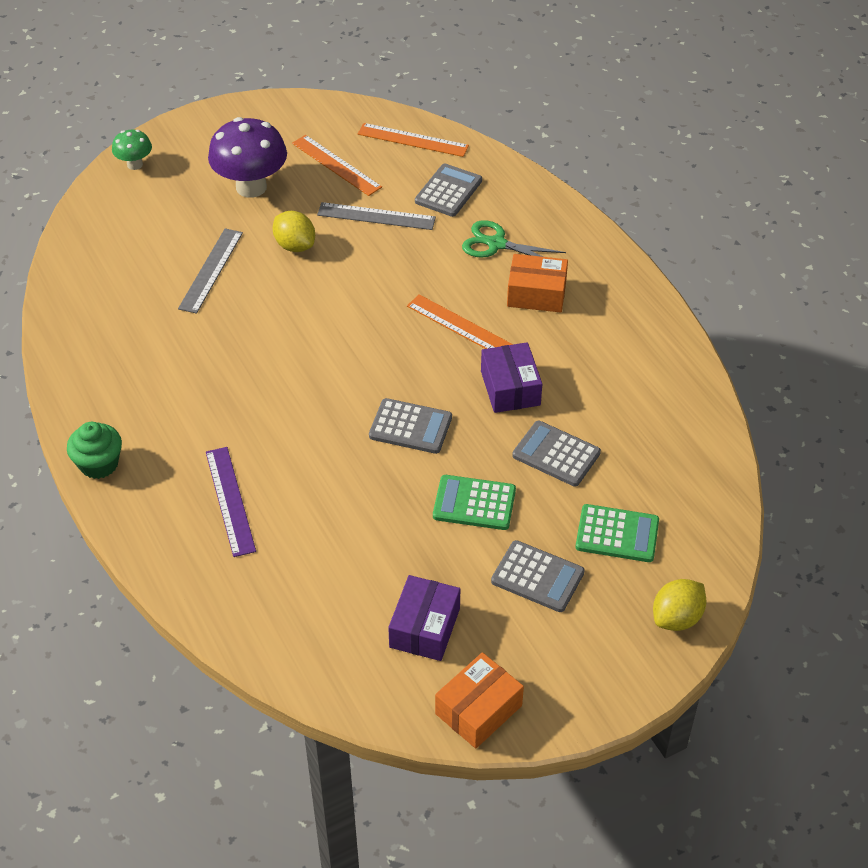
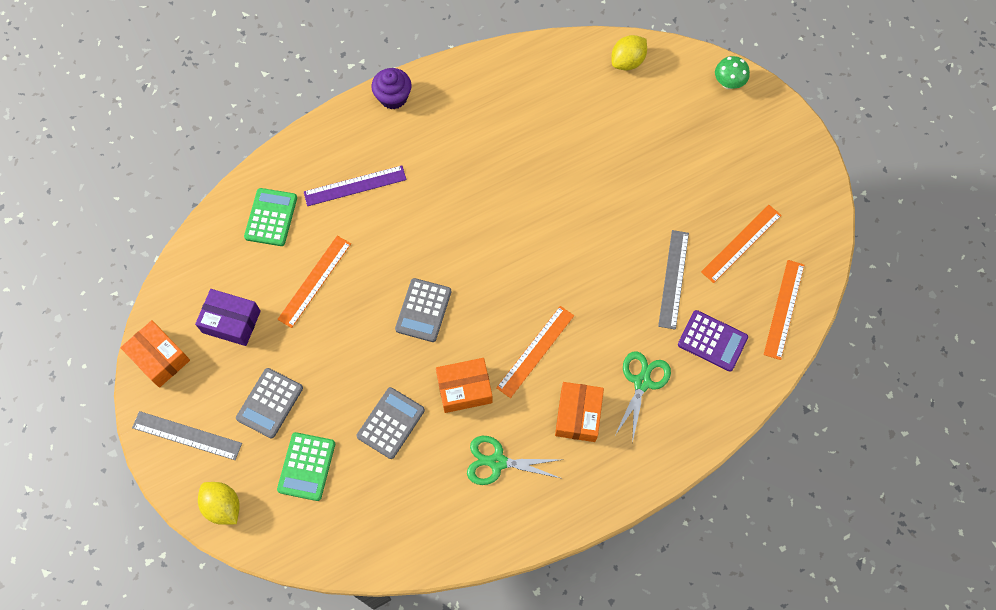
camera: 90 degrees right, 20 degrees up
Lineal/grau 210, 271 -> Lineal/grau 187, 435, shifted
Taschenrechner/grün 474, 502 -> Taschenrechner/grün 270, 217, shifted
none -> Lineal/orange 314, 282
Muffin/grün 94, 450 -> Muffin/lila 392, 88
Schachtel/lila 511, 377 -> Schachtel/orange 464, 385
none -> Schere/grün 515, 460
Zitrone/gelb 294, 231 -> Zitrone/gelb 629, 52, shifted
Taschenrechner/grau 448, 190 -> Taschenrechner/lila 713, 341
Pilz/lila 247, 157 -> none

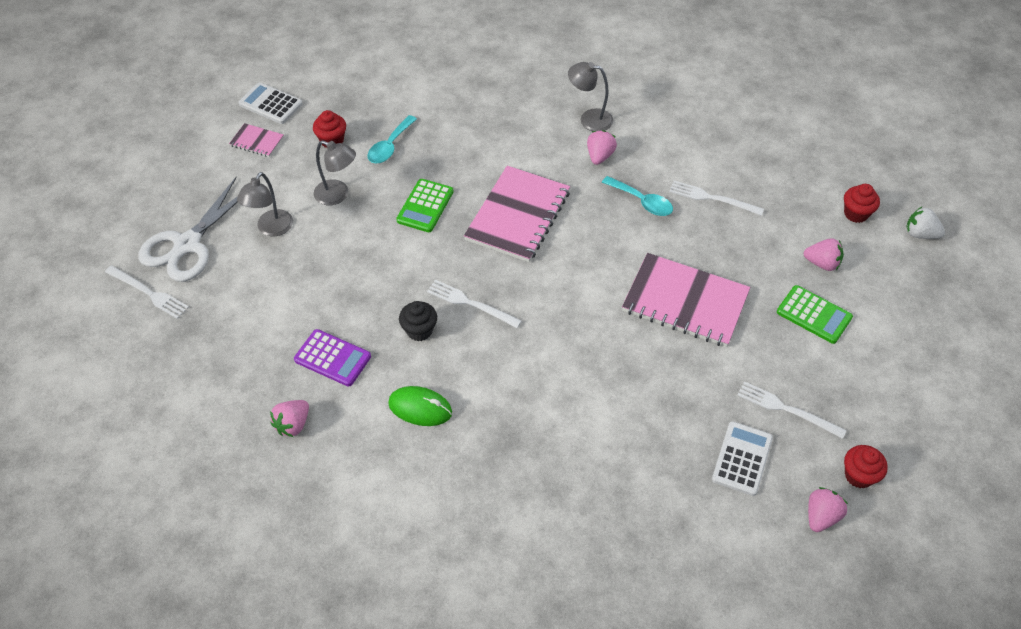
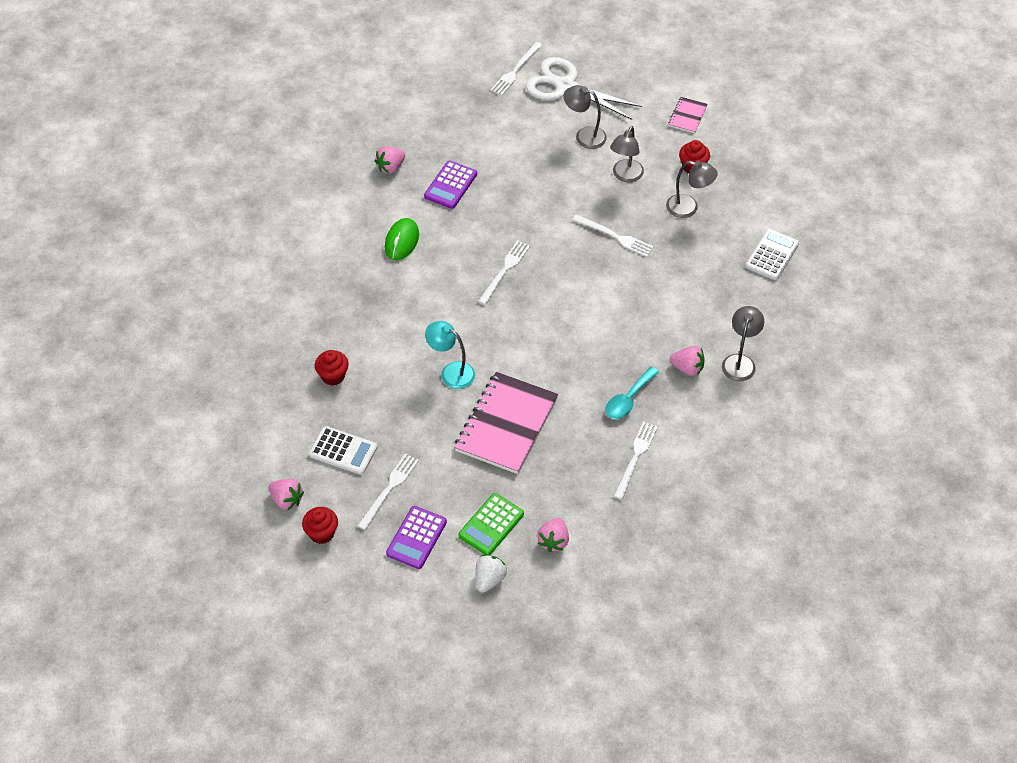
camera: 90 degrees right, 0 degrees up
Muffin/rot 862, 203 -> Muffin/rot 332, 368, shifted
Erdbeere/rosa 289, 418 -> Erdbeere/rosa 390, 160, 75 degrees counterclockwise
none -> Taschenrechner/lila 416, 537
none -> Lampe/türkis 450, 355
Erdbeere/weiß 926, 223 -> Erdbeere/weiß 491, 574, shifted
Taschenrechner/grün 424, 205 -> Gabel/weiß 612, 235
Löffel/türkis 392, 139 -> Lampe/grau 692, 189
Taschenrechner/weiß 270, 103 -> Taschenrechner/weiß 772, 254, shifted
Muffin/schwarz 418, 321 -> none
Notizbuch/rosa 517, 214 -> none

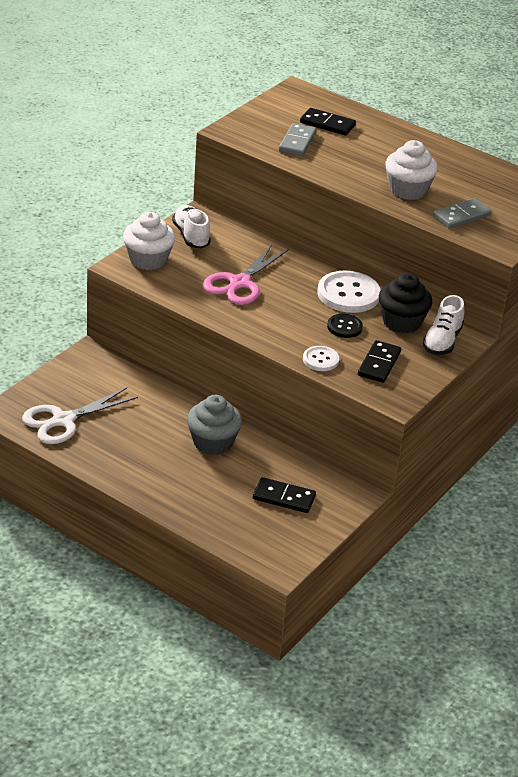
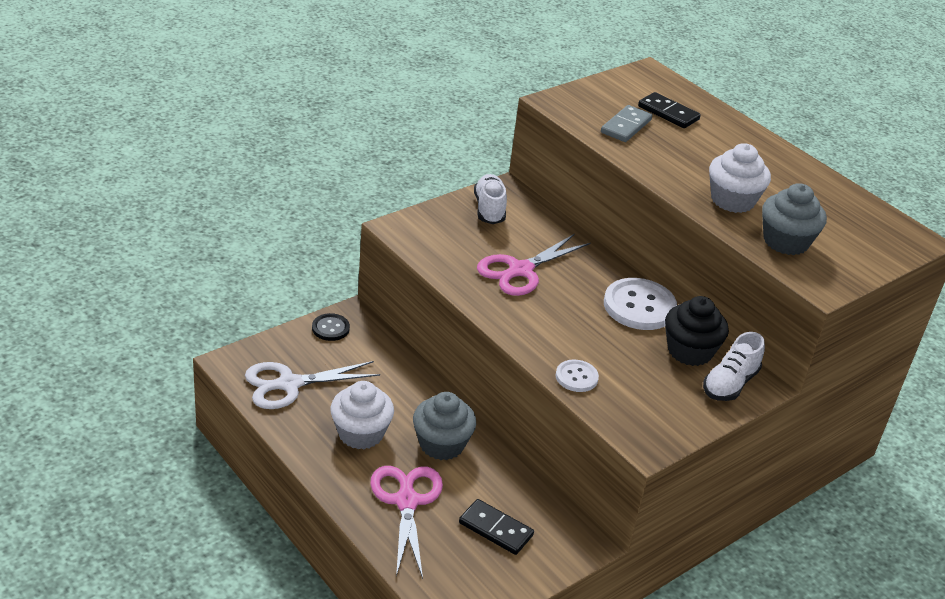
camera: 15 degrees right, 0 degrees up
Knopf/schwarz 345, 326 -> Knopf/schwarz 331, 327, shifted
Muffin/weiß 149, 241 -> Muffin/weiß 362, 415, shifted
none -> Schere/rosa 406, 522
Dominostein/grau 462, 213 -> Muffin/grau 794, 219
Dominostein/schwarz 379, 361 -> none

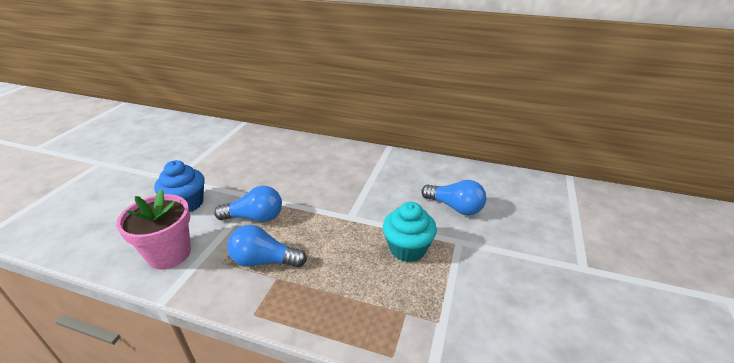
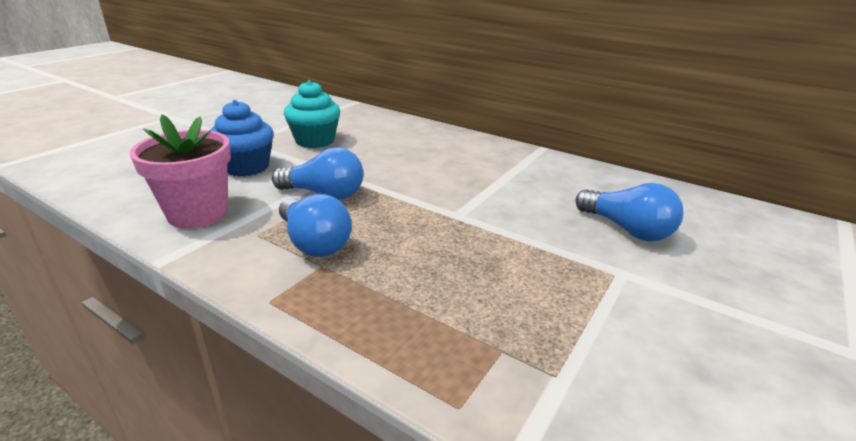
camera: 15 degrees right, 5 degrees down
Glühbirne/blau 267, 246 -> Glühbirne/blau 315, 225, 150 degrees counterclockwise
Muffin/türkis 410, 232 -> Muffin/türkis 312, 114, shifted

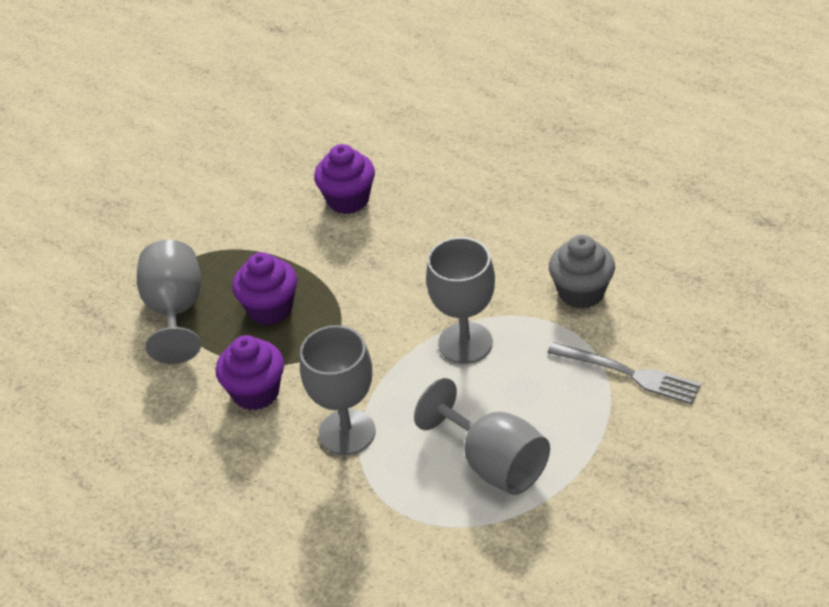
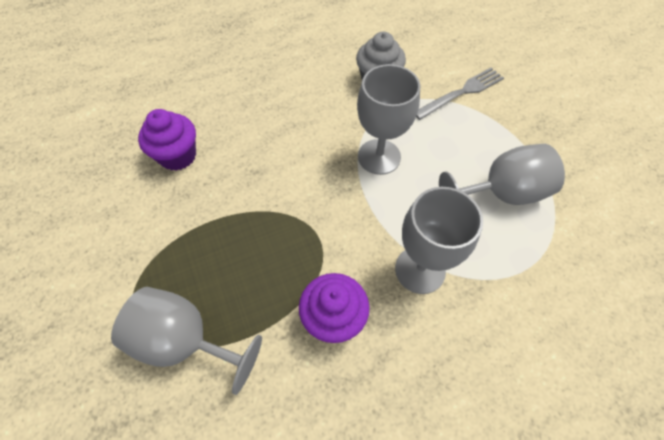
camera: 65 degrees left, 15 degrees up
Muffin/lila 264, 288 -> none

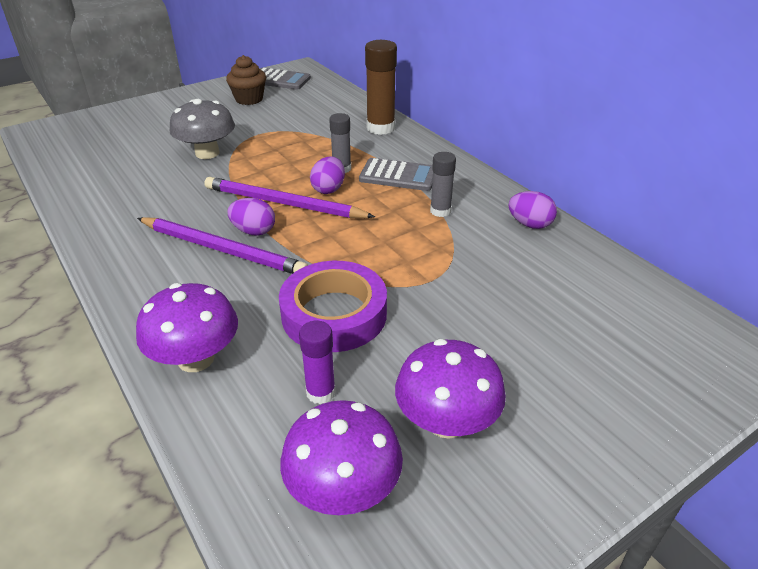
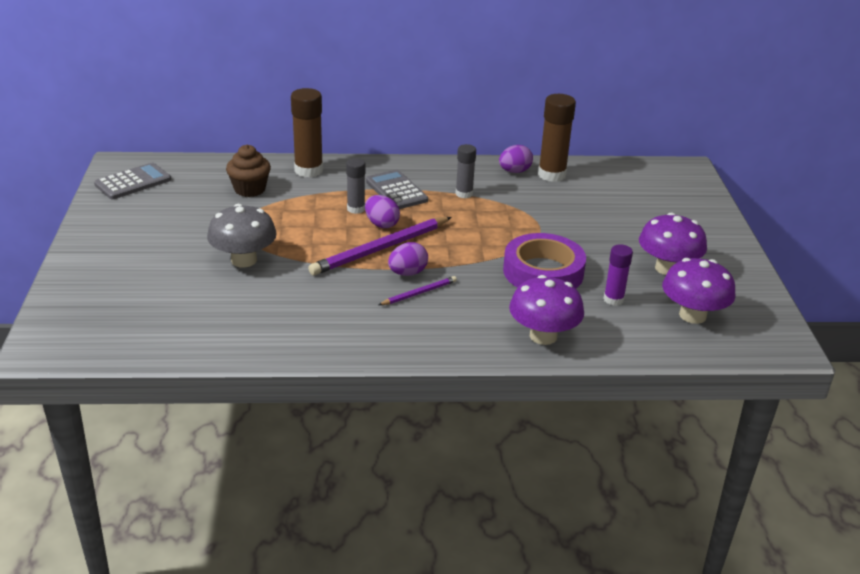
camera: 60 degrees left, 5 degrees down
Muffin/braun 246, 80 -> Muffin/braun 248, 171, shifted
Taschenrechner/grau 396, 174 -> Taschenrechner/grau 397, 189, 75 degrees counterclockwise
Bleistift/lila 222, 245 -> Bleistift/lila 418, 290, x0.50
none -> Klebestift/braun 557, 138

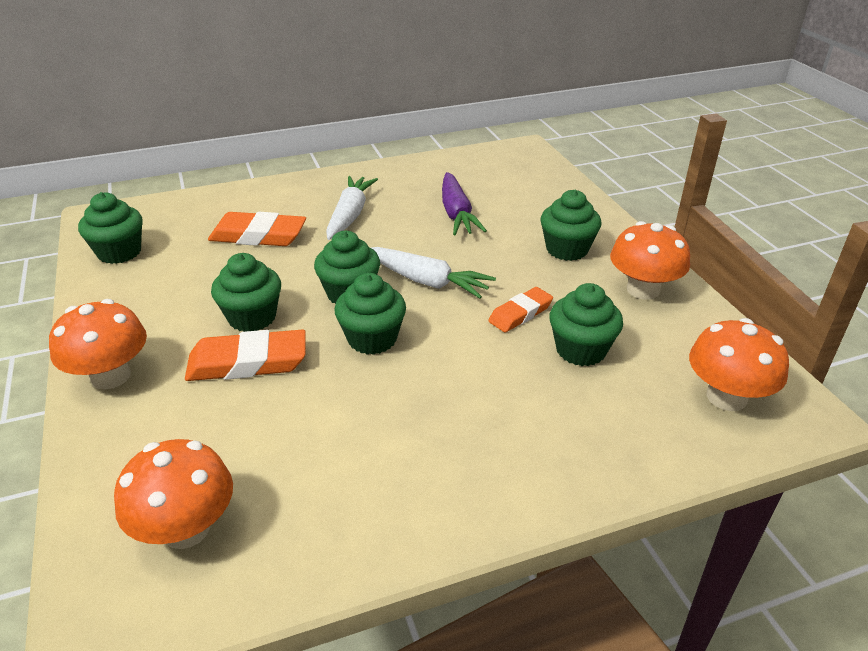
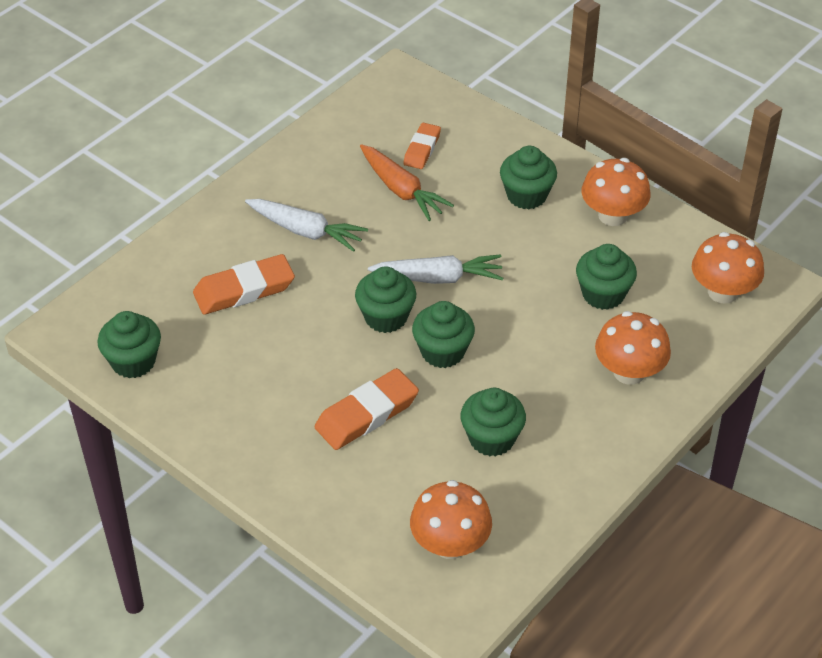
camera: 30 degrees left, 10 degrees up
Karotte/weiß 352, 208 -> Karotte/weiß 306, 225, 135 degrees clockwise
Karotte/lila 464, 203 -> Karotte/orange 407, 182
Radiergummi/orange 520, 309 -> Radiergummi/orange 422, 146, shifted
Muffin/grün 246, 292 -> Muffin/grün 493, 422, shifted
Pilz/orange 98, 344 -> Pilz/orange 633, 348, shifted

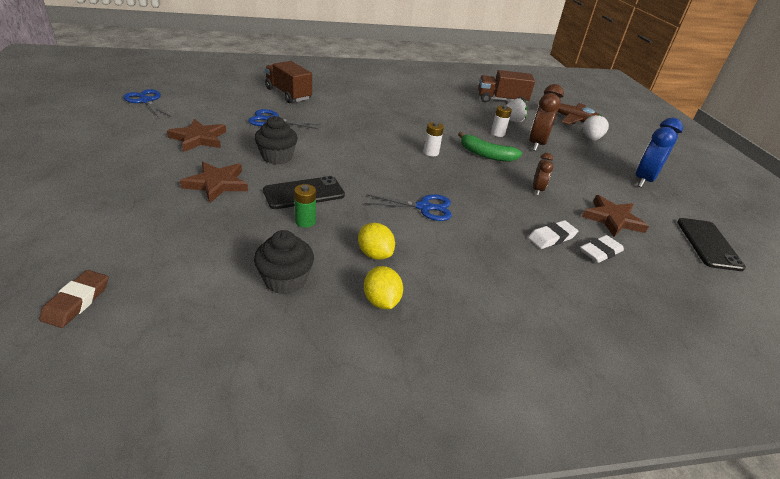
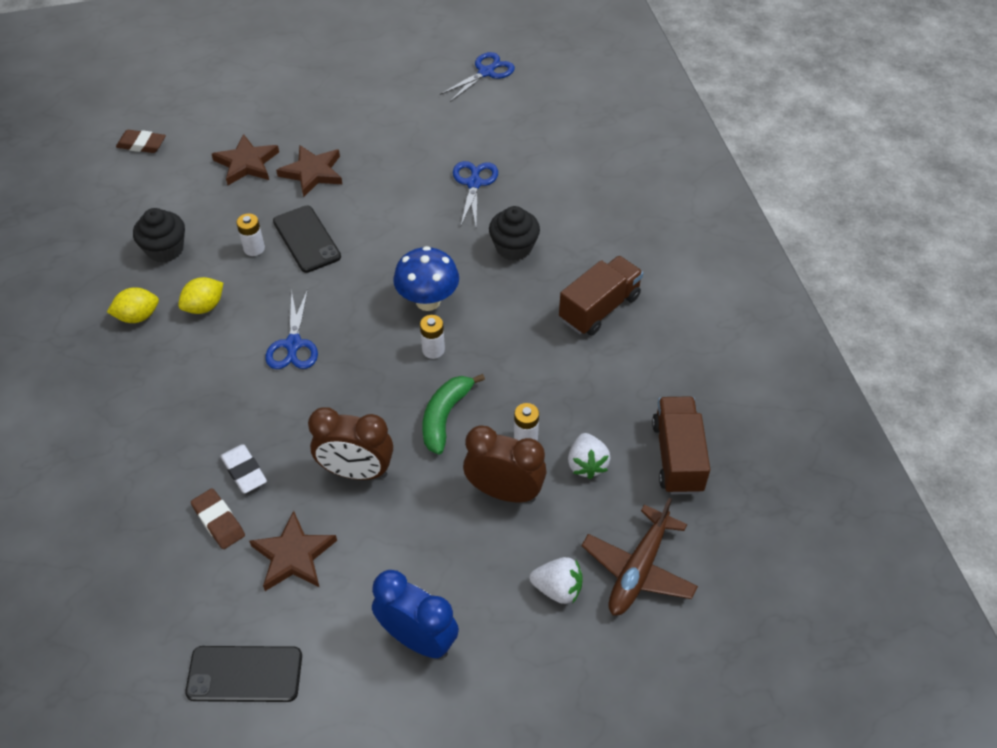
camera: 90 degrees right, 15 degrees up
Radiergummi/weiß 602, 249 -> Radiergummi/braun 218, 519
Stern/braun 196, 135 -> Stern/braun 245, 159, shifted
Batterie/grün 305, 206 -> Batterie/weiß 250, 235
Wecker/braun 543, 174 -> Wecker/braun 350, 443, x1.81
none -> Pilz/blau 426, 278
Muffin/schwarz 276, 140 -> Muffin/schwarz 514, 233, shifted
Lastwagen/braun 288, 82 -> Lastwagen/braun 601, 296, shifted

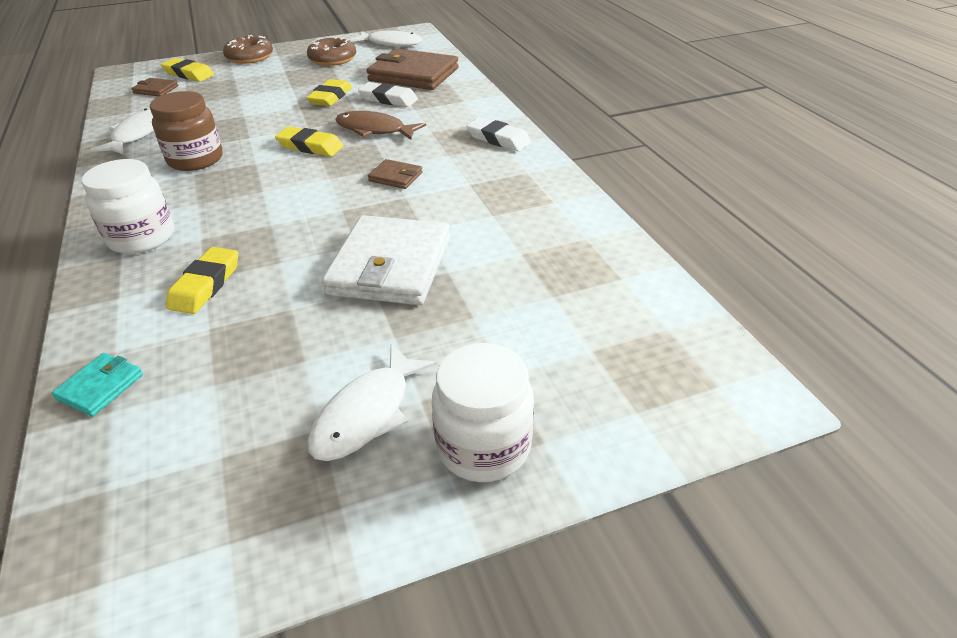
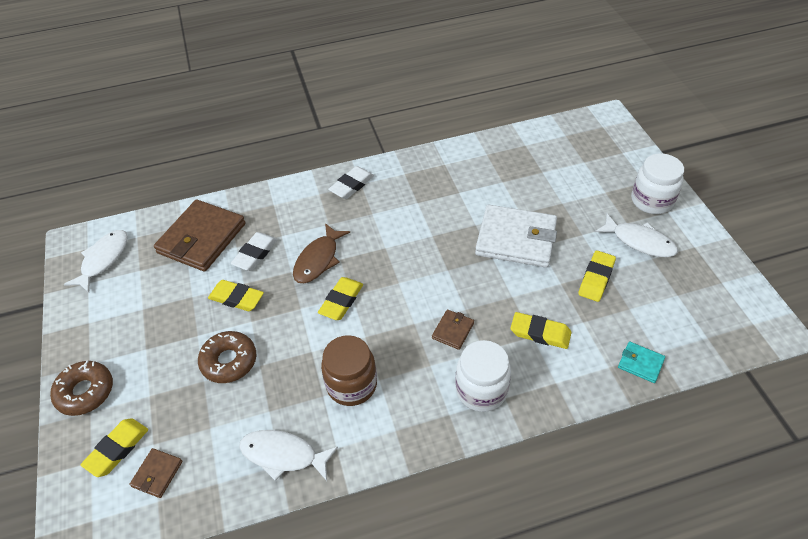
camera: 85 degrees left, 10 degrees up
Donut/braun 331, 51 -> Donut/braun 227, 357, shifted
Geldbörse/braun 395, 174 -> Geldbörse/braun 453, 330, shifted
none -> Radiergummi/gelb 597, 276

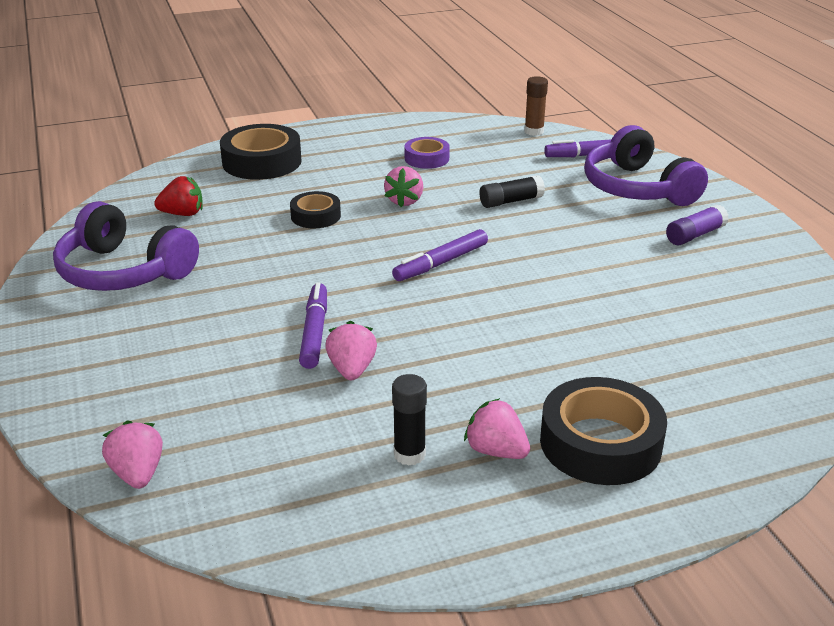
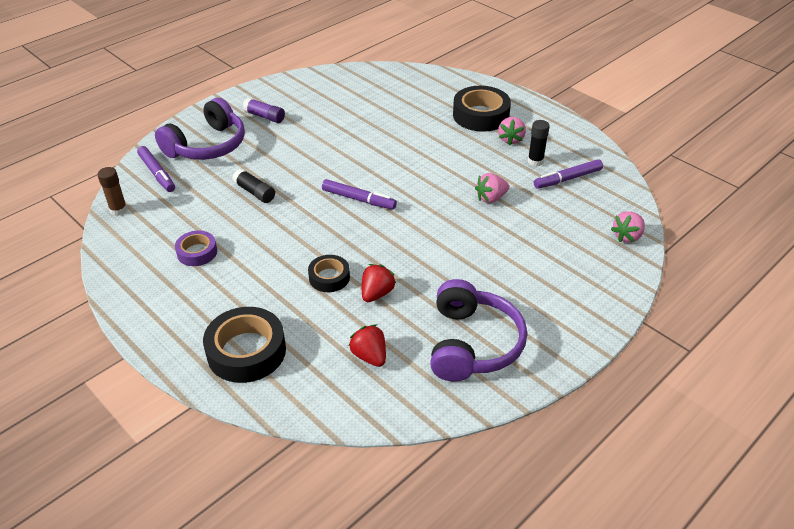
camera: 115 degrees left, 10 degrees up
none -> Erdbeere/rot 379, 283
Filzstift/lila 313, 325 -> Filzstift/lila 568, 174, shifted
Erdbeere/rosa 403, 186 -> none

